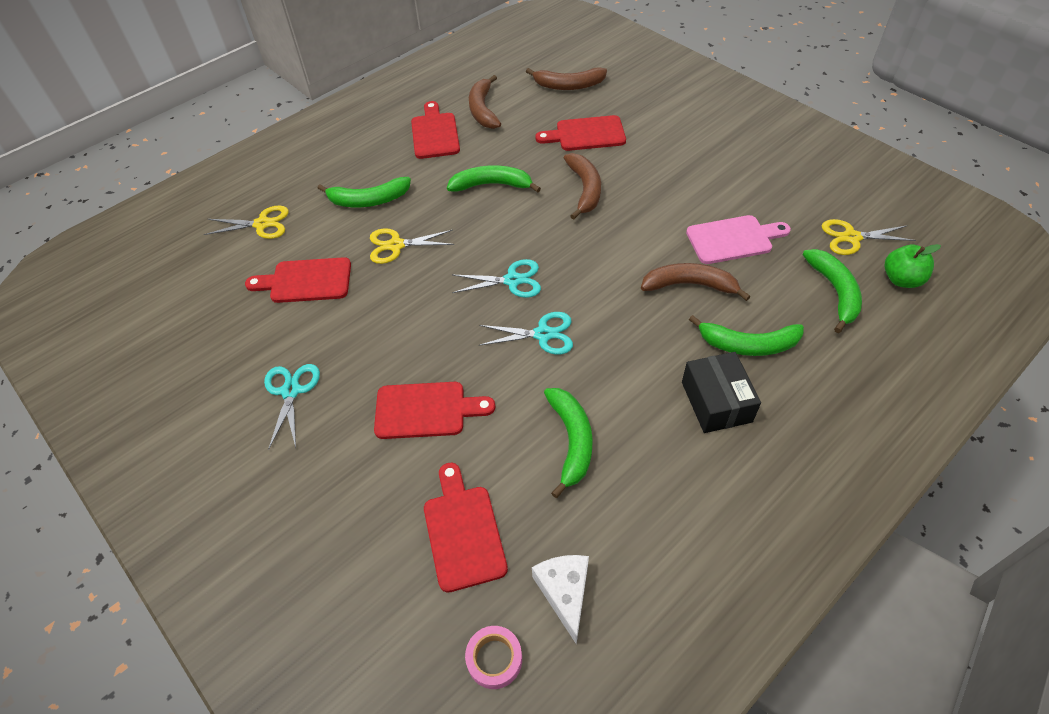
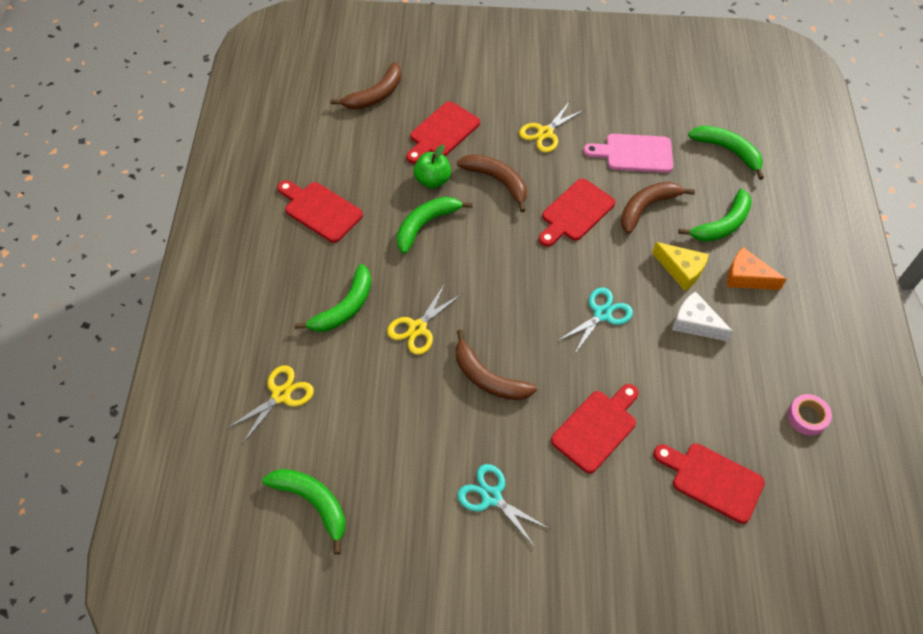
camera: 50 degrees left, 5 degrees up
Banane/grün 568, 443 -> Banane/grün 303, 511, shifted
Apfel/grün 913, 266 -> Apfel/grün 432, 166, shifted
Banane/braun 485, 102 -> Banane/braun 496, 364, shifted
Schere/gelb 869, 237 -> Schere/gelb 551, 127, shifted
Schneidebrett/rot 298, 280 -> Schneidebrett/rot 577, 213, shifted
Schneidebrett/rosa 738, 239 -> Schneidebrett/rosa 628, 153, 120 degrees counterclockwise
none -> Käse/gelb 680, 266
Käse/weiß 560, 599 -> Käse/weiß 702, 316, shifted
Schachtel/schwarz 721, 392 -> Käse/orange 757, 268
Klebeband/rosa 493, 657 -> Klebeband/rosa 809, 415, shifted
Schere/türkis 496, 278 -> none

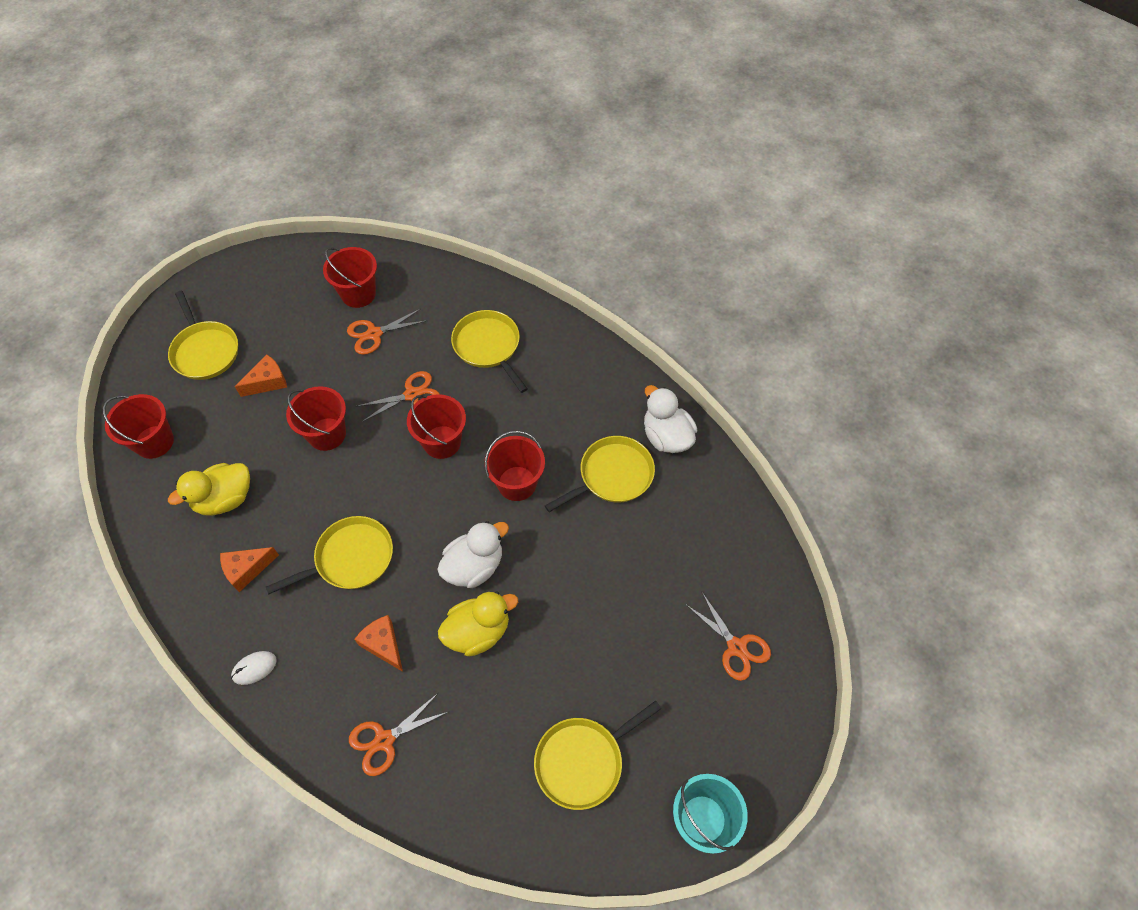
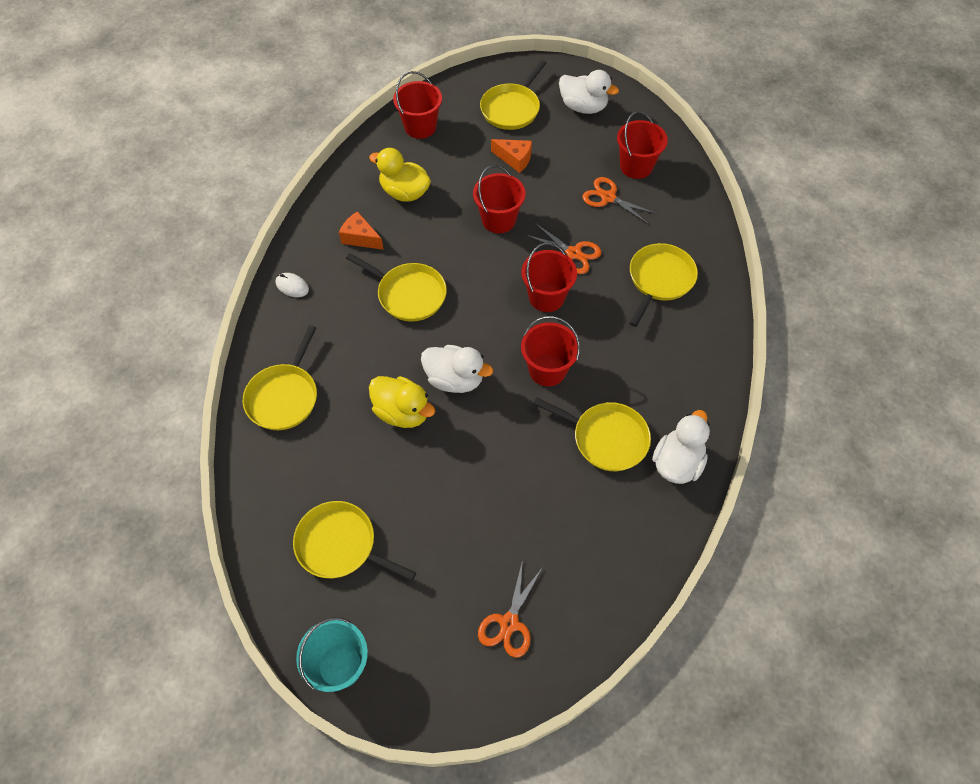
camera: 60 degrees right, 0 degrees up
Schere/orange 399, 734 -> Pfanne/gelb 280, 377
none -> Ente/weiß 589, 92
Käse/orange 378, 643 -> none

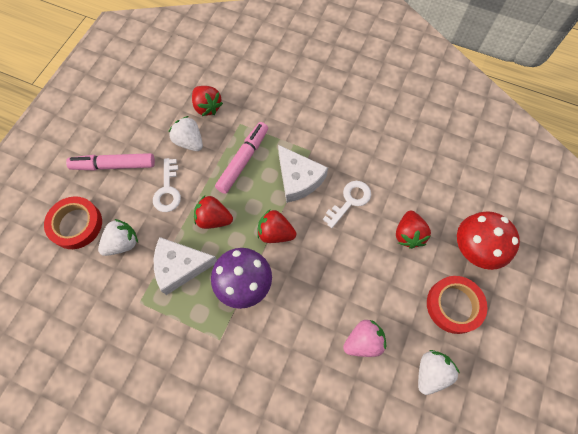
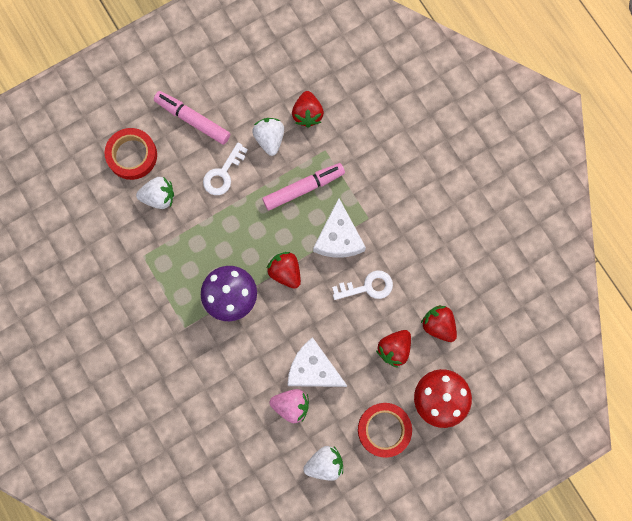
camera: 35 degrees right, 10 degrees up
Käse/weiß 185, 266 -> Käse/weiß 317, 362, shifted
Erdbeere/rot 213, 212 -> Erdbeere/rot 439, 323, shifted

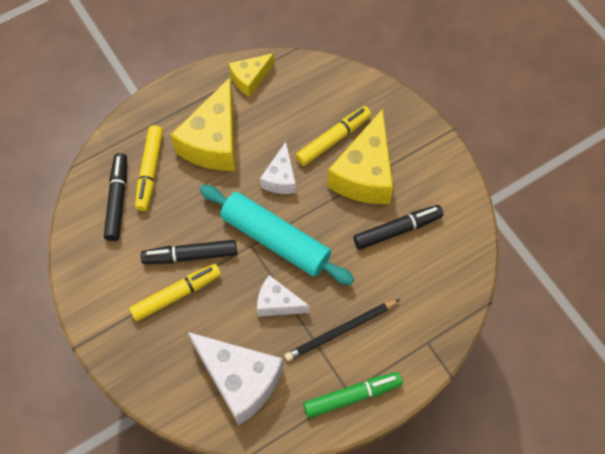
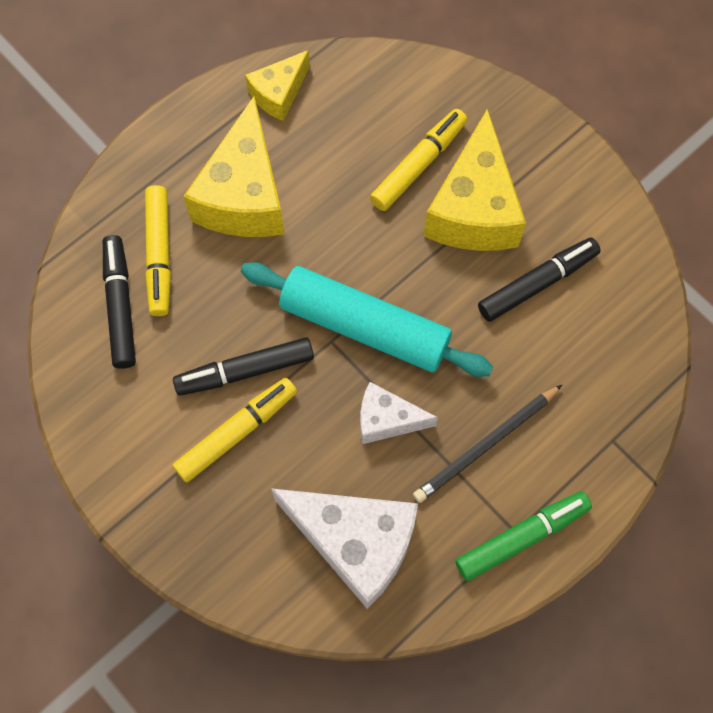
camera: 10 degrees left, 5 degrees up
Käse/weiß 278, 168 -> none

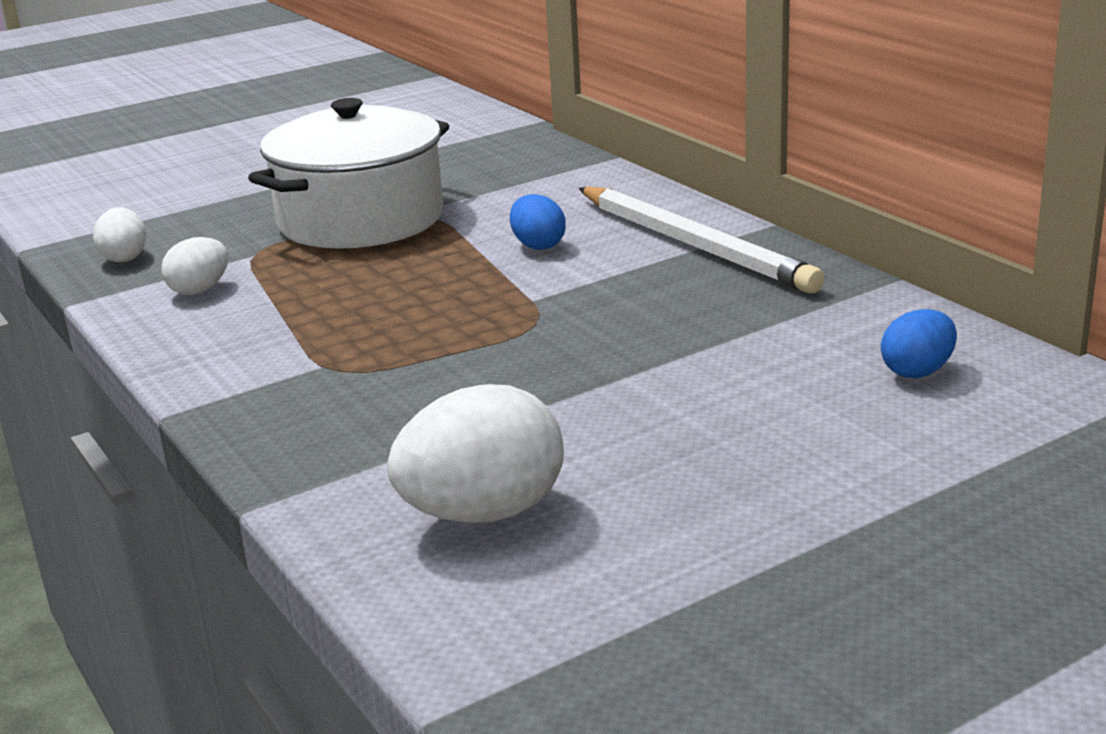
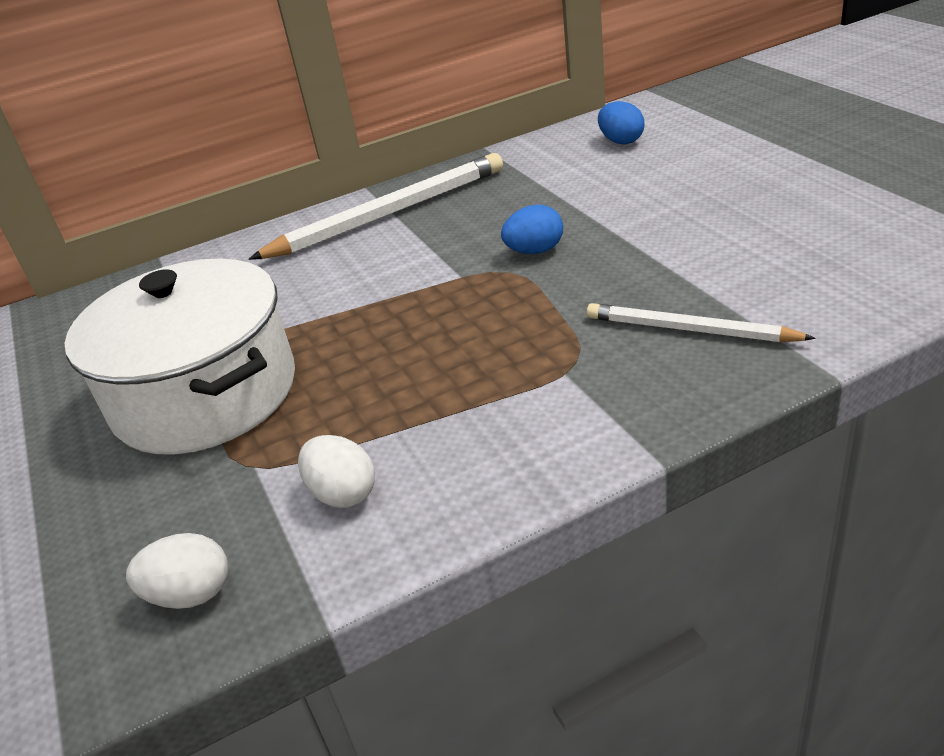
camera: 80 degrees left, 10 degrees up
Ei/blau 538, 222 -> Ei/blau 532, 229, shifted
none -> Bleistift/weiß 701, 322
Ei/weiß 475, 453 -> none

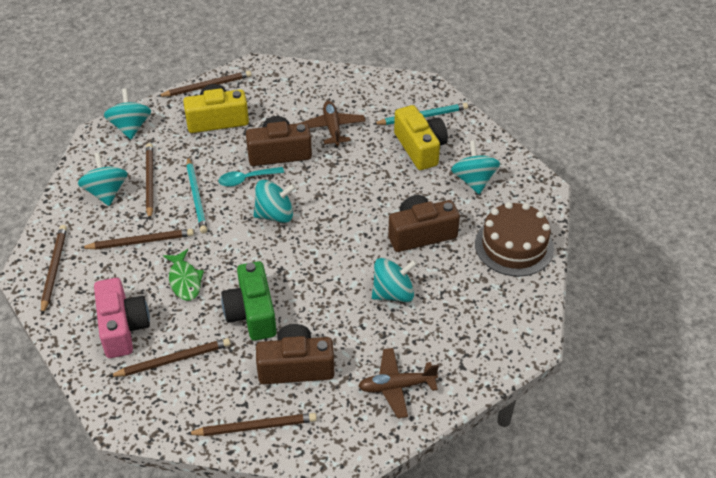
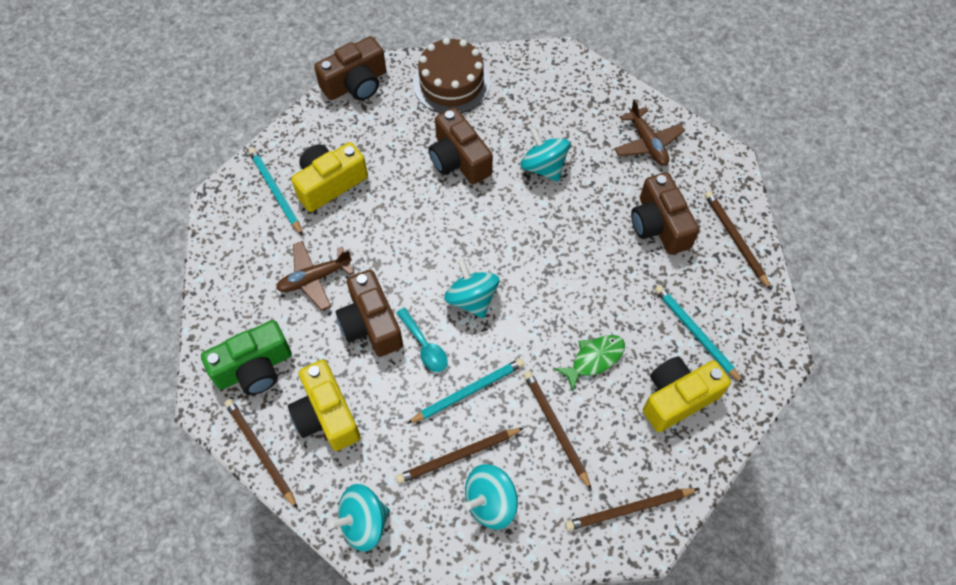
camera: 105 degrees left, 15 degrees up
Kamera/grün 249, 301 -> Kamera/grün 246, 357, shifted
none -> Kamera/braun 350, 68
Kamera/rosa 122, 318 -> Kamera/gelb 687, 394
Bleistift/braun 169, 357 -> Bleistift/türkis 699, 334
Kreisel/türkis 475, 167 -> none

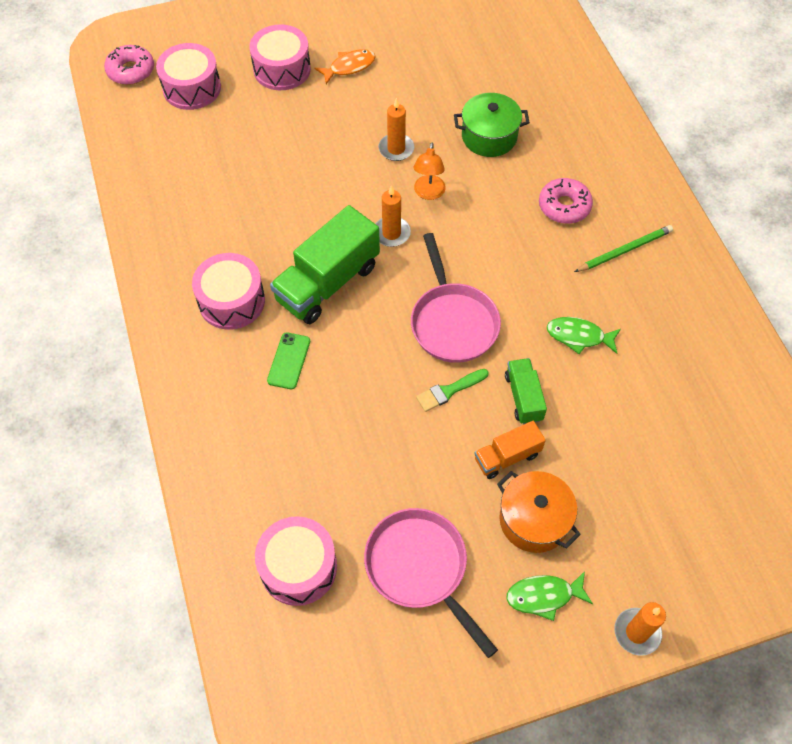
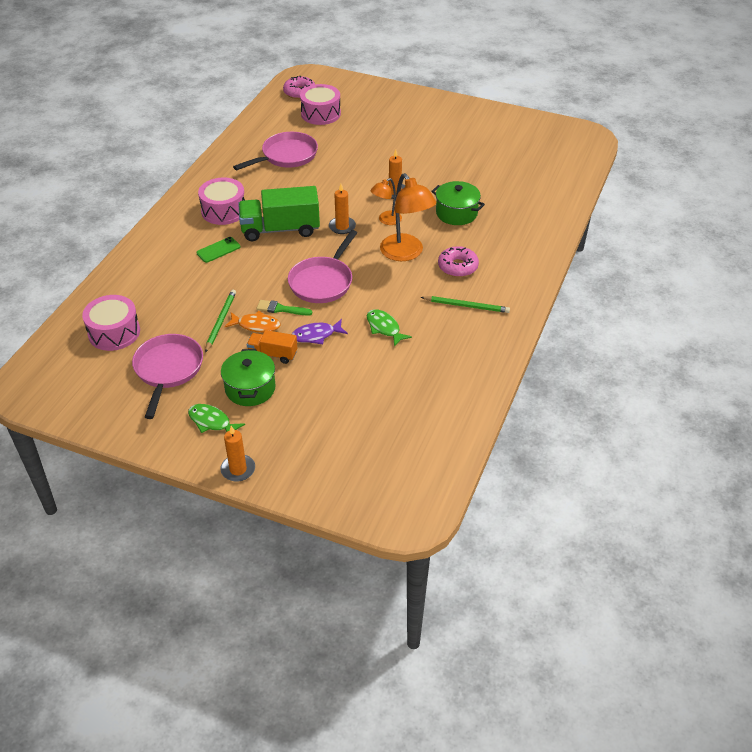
camera: 40 degrees right, 15 degrees down
none -> Bleistift/grün 220, 321
Kochtopf/orange 539, 512 -> Kochtopf/grün 248, 377
Fisch/orange 345, 66 -> Fisch/orange 252, 321, shifted
none -> Pfanne/rosa 275, 151
Lastwagen/grün 526, 391 -> Fisch/lila 320, 331
none -> Lampe/orange 408, 217
Trommel/rosa 280, 57 -> none

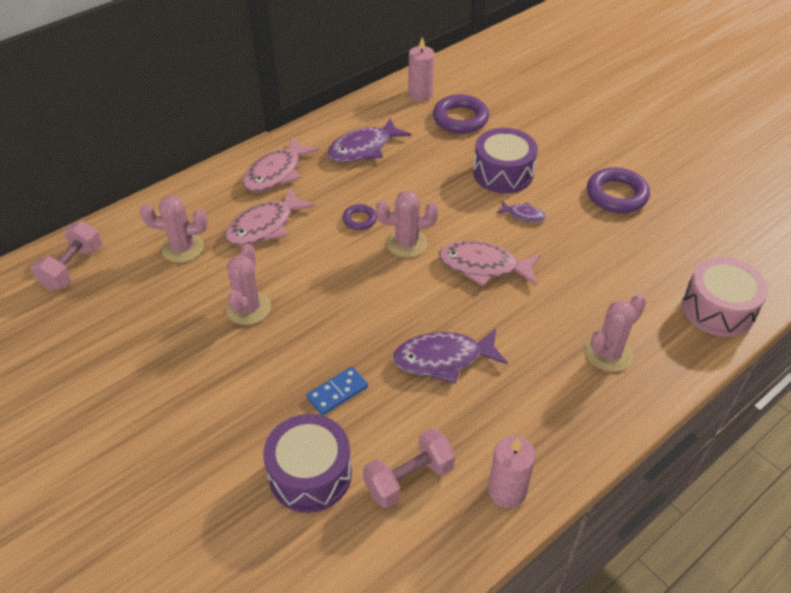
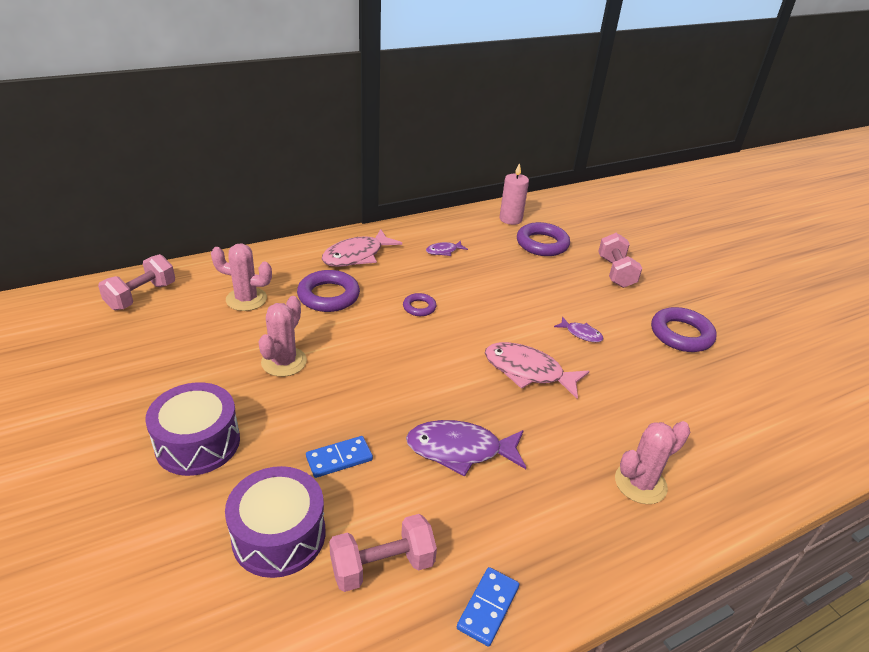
camera: 10 degrees right, 10 degrees down
Trommel/lila 505, 161 -> Trommel/lila 192, 429, shifted
Fisch/rosa 270, 216 -> Ring/lila 328, 291
Fisch/lila 369, 140 -> Fisch/lila 447, 248, x0.51
Kerze/rosa 512, 472 -> Dominostein/blau 488, 607
none -> Hantel/rosa 620, 260
Kaktus/rosa 407, 224 -> none
Trommel/rosa 725, 297 -> none

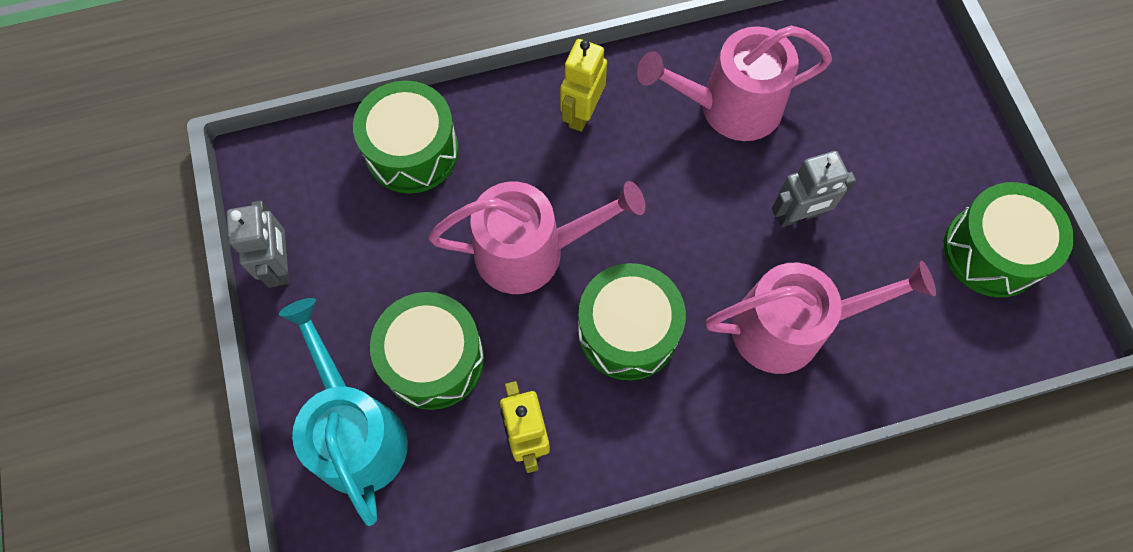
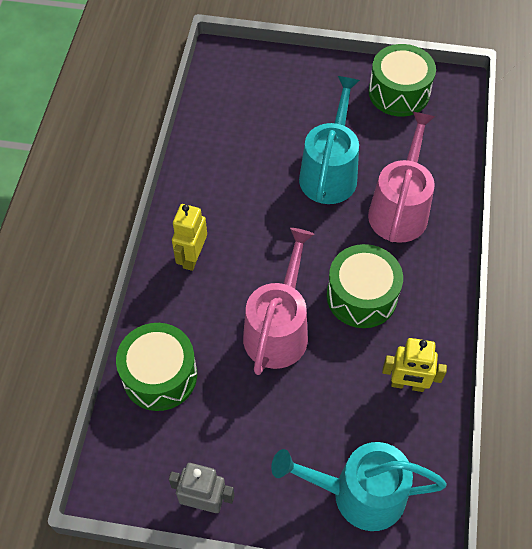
camera: 65 degrees left, 10 degrees down
Roboter/gelb 583, 85 -> Roboter/gelb 189, 237, 60 degrees clockwise
Roboter/grau 814, 189 -> Gießkanne/türkis 329, 140
Trommel/grün 427, 351 -> none
Gießkanne/rosa 734, 83 -> none

